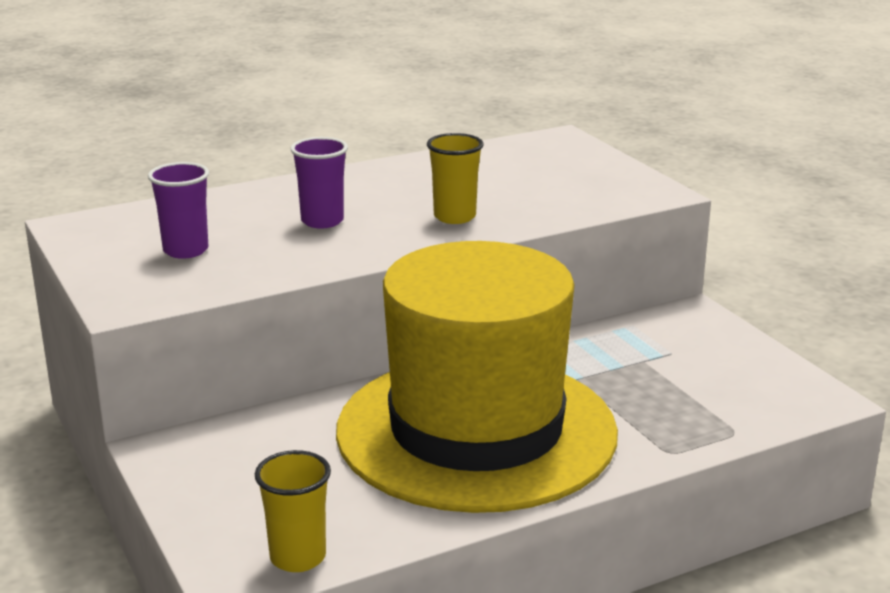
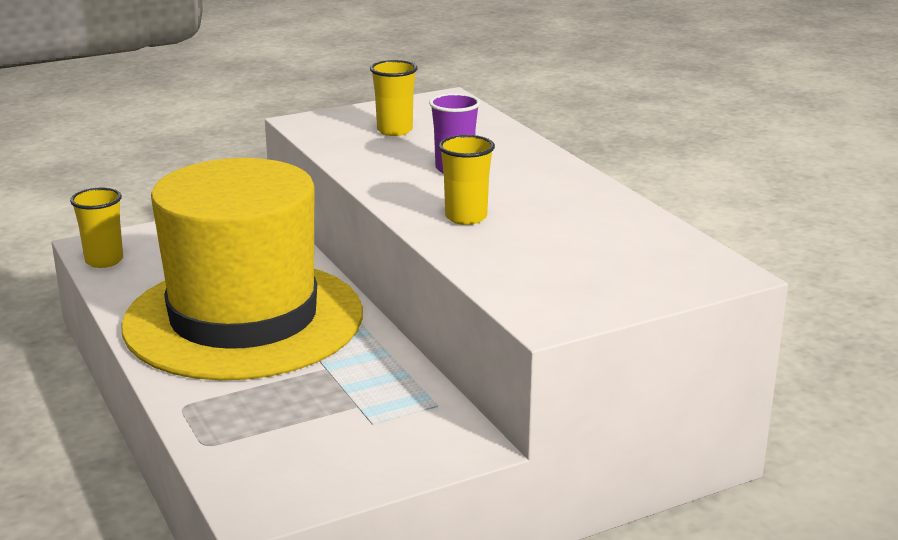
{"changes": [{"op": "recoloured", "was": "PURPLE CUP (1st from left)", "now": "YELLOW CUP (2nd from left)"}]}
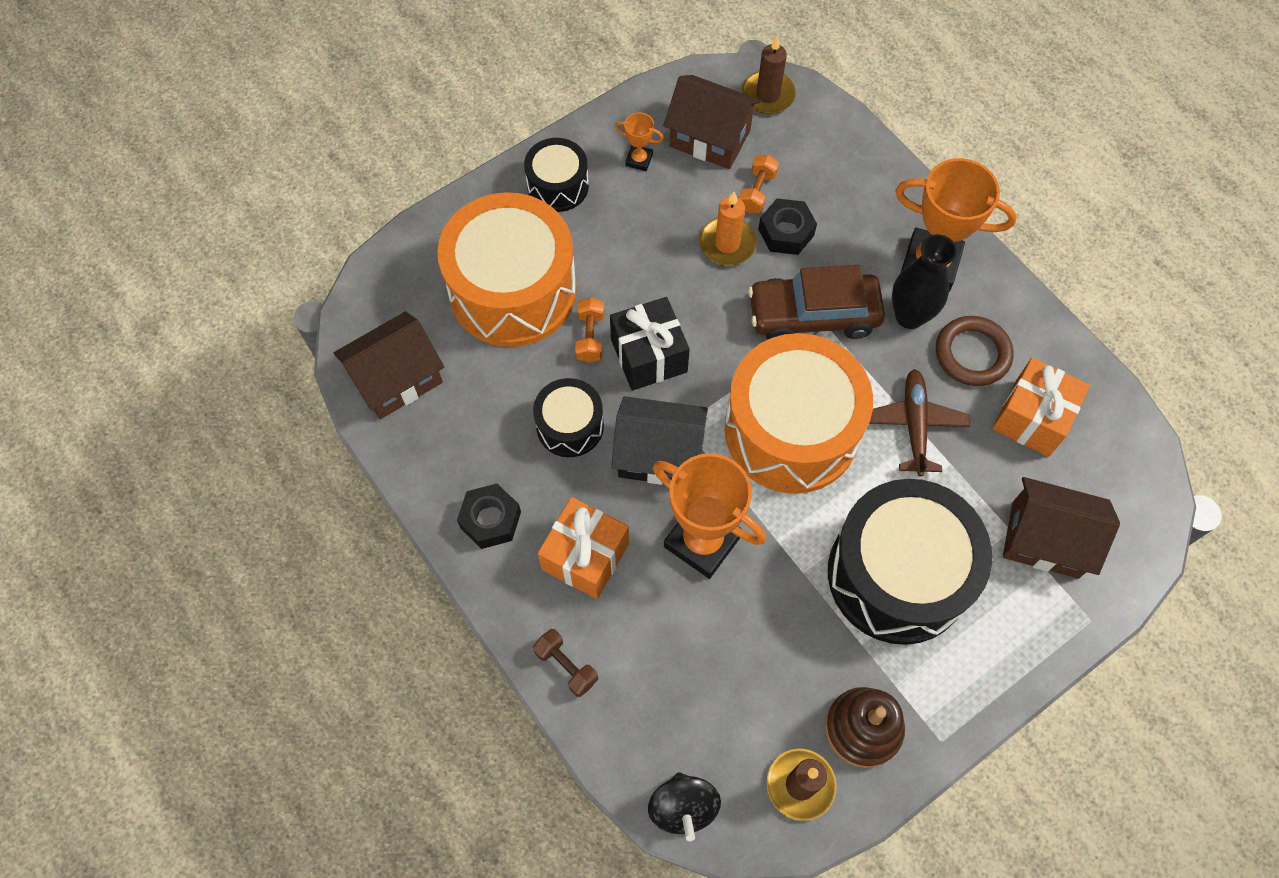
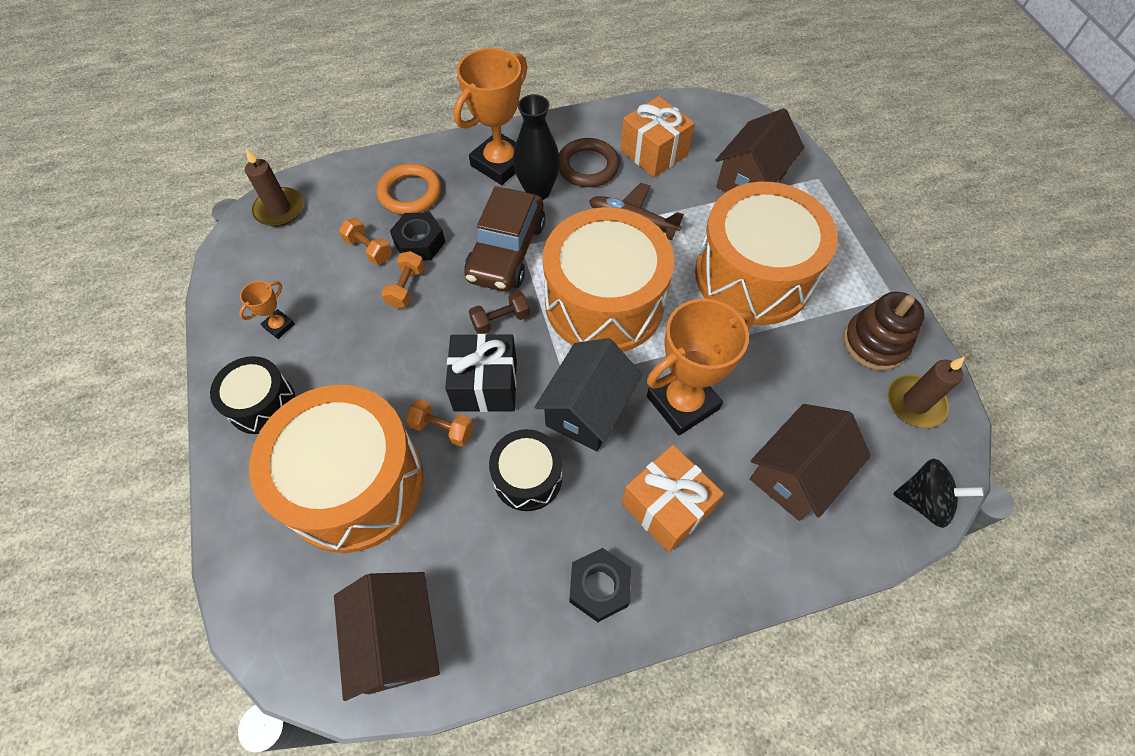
{"changes": [{"op": "moved", "was": "BROWN HOUSE (2nd from left in the first image)", "now": "BROWN HOUSE (3rd from left)"}, {"op": "replaced", "was": "ORANGE CANDLE", "now": "ORANGE DUMBBELL (2nd from left)"}, {"op": "recoloured", "was": "BLACK DRUM (3rd from left)", "now": "ORANGE DRUM (3rd from left)"}, {"op": "moved", "was": "BROWN DUMBBELL"}, {"op": "added", "now": "ORANGE RING"}]}
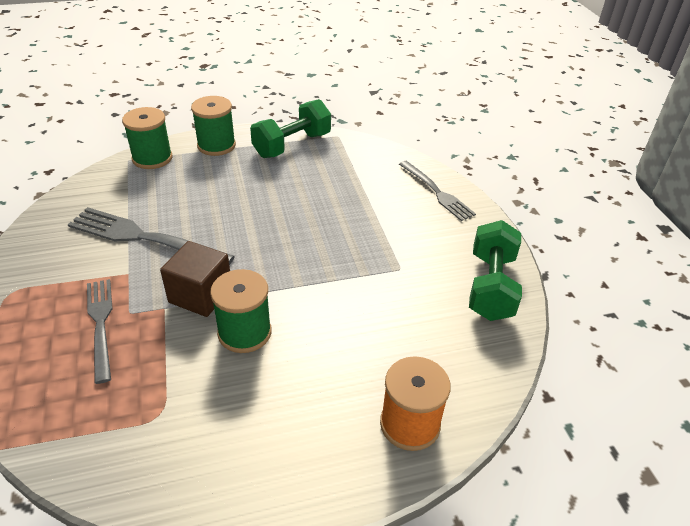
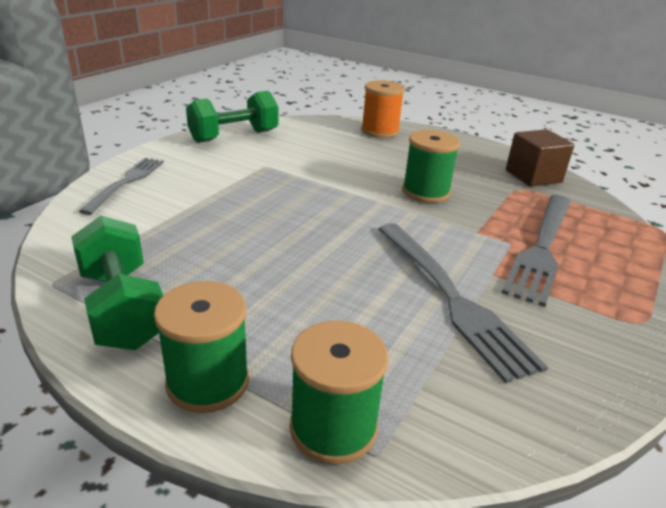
{"changes": [{"op": "turned", "was": "GREEN DUMBBELL (1st from left)", "clockwise": 60}, {"op": "moved", "was": "BROWN CUBE"}, {"op": "resized", "was": "GREY FORK (1st from left in the first image)", "ratio": 1.52}]}
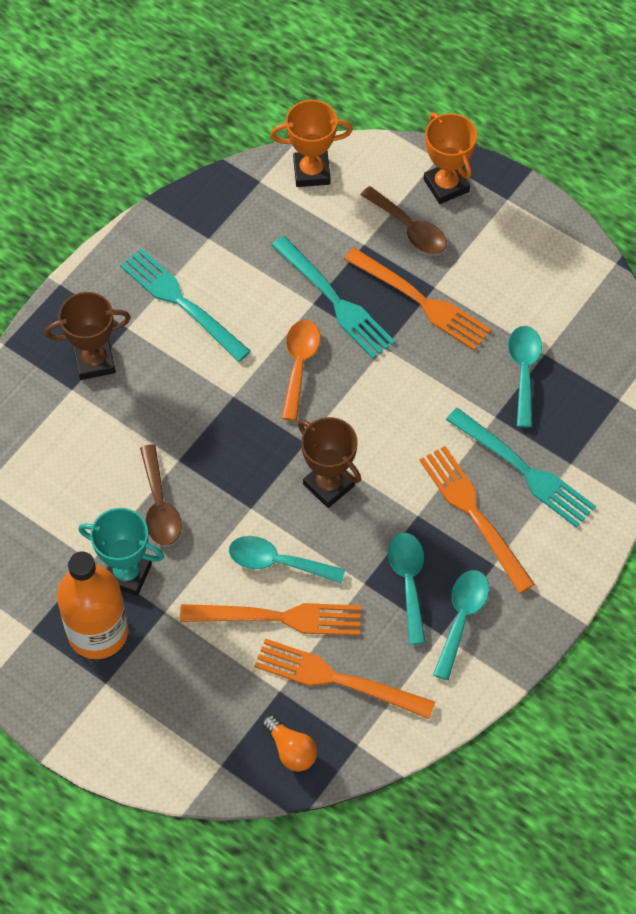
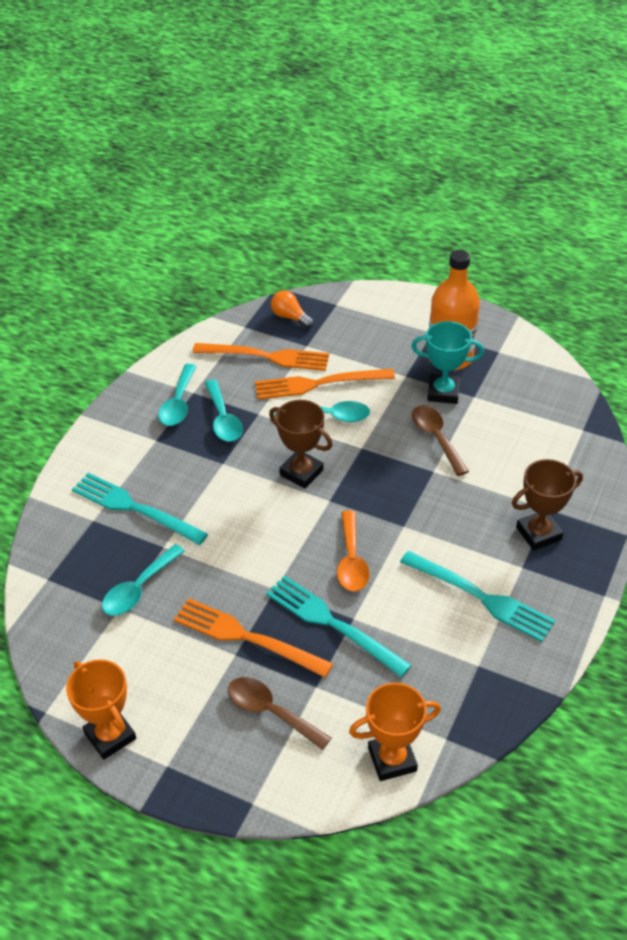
{"changes": [{"op": "moved", "was": "ORANGE TROPHY (2nd from left in the first image)", "now": "ORANGE TROPHY (1st from left)"}, {"op": "turned", "was": "TURQUOISE SPOON (4th from left in the first image)", "clockwise": 45}, {"op": "removed", "was": "ORANGE FORK (4th from left)"}]}
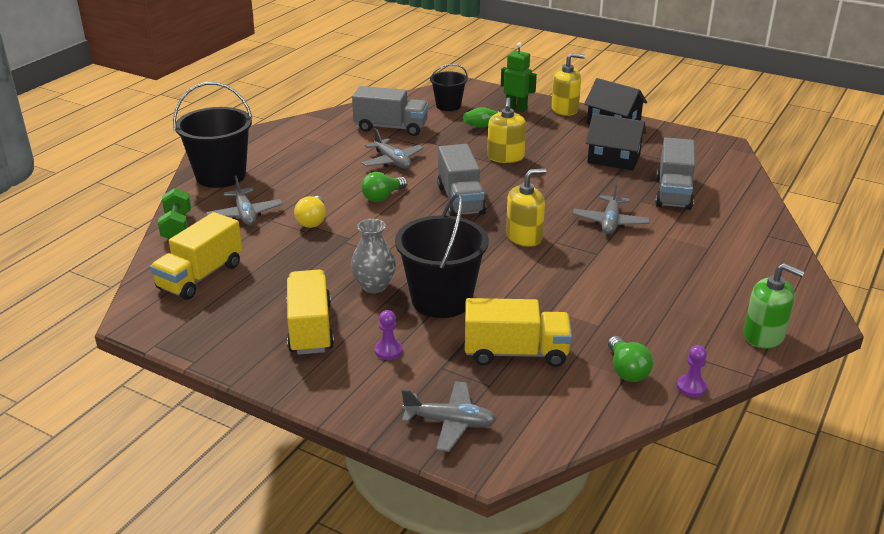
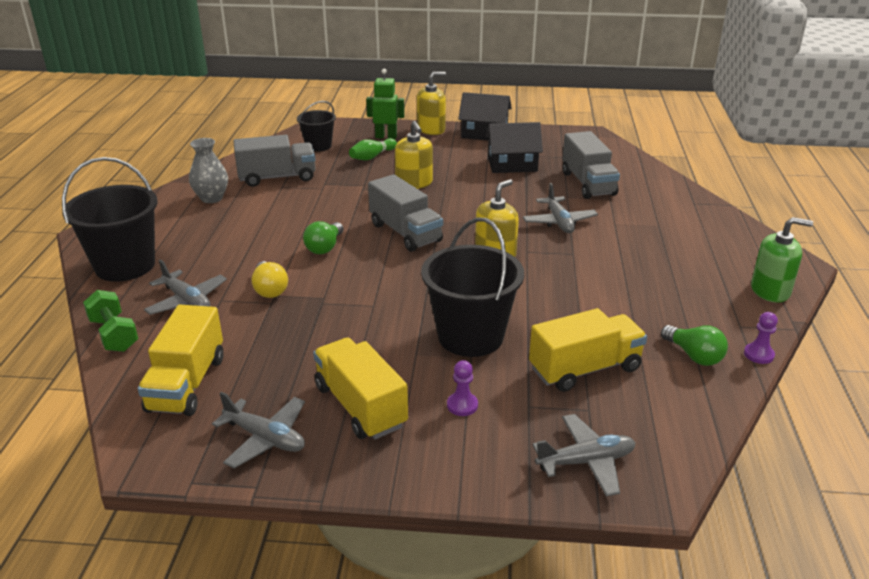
{"changes": [{"op": "moved", "was": "GREY PLANE (2nd from left)"}, {"op": "moved", "was": "GREY VASE"}]}
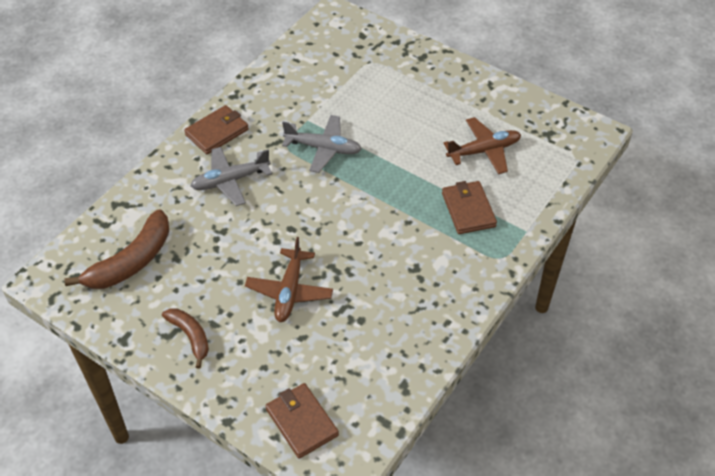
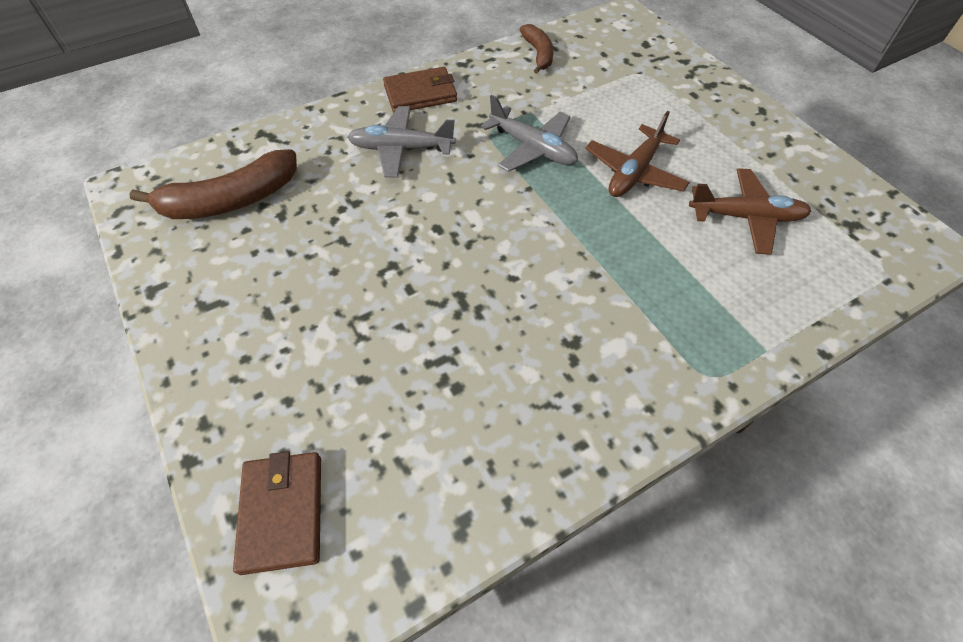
{"changes": [{"op": "removed", "was": "BROWN WALLET (3rd from left)"}, {"op": "moved", "was": "BROWN PLANE (1st from left)"}, {"op": "moved", "was": "BROWN BANANA (2nd from left)"}]}
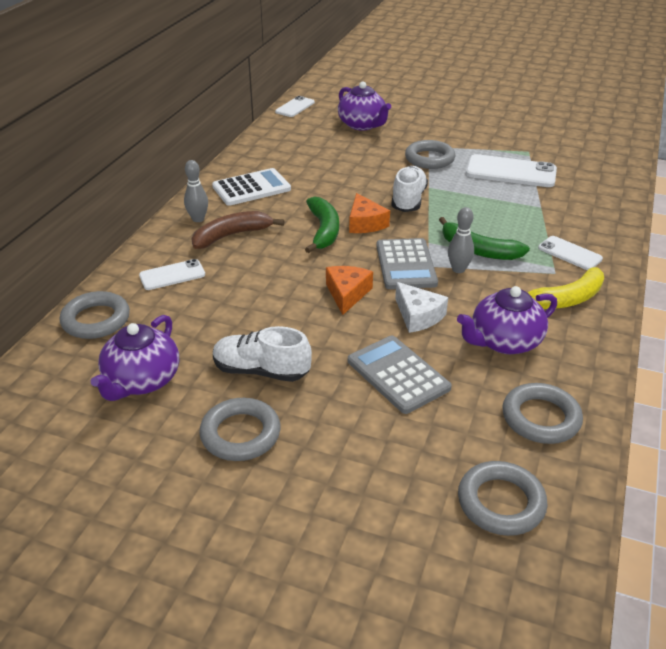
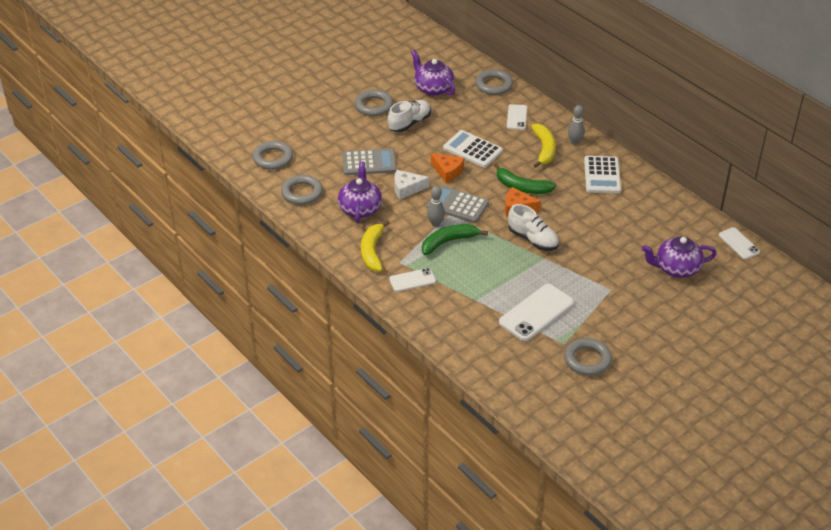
{"changes": [{"op": "moved", "was": "GREY RING (3rd from left in the first image)", "now": "GREY RING (5th from left)"}, {"op": "recoloured", "was": "BROWN BANANA", "now": "YELLOW BANANA (2nd from left)"}, {"op": "added", "now": "WHITE CALCULATOR (1st from left)"}]}
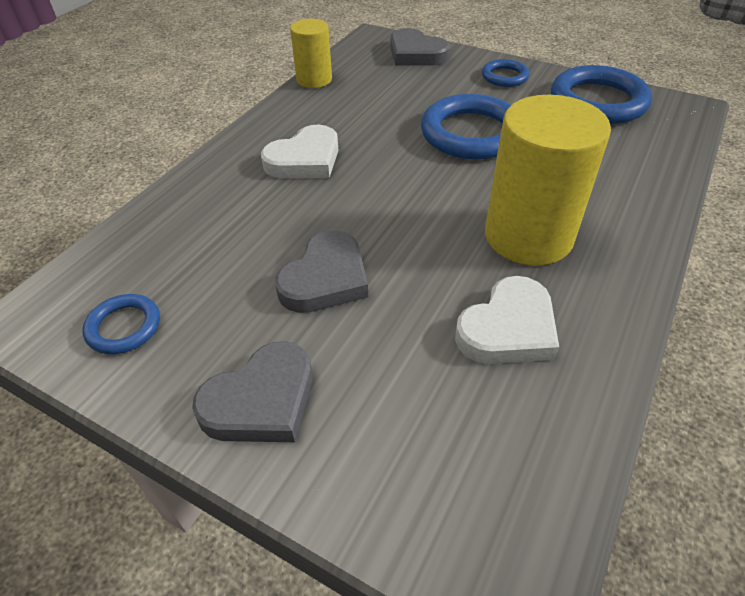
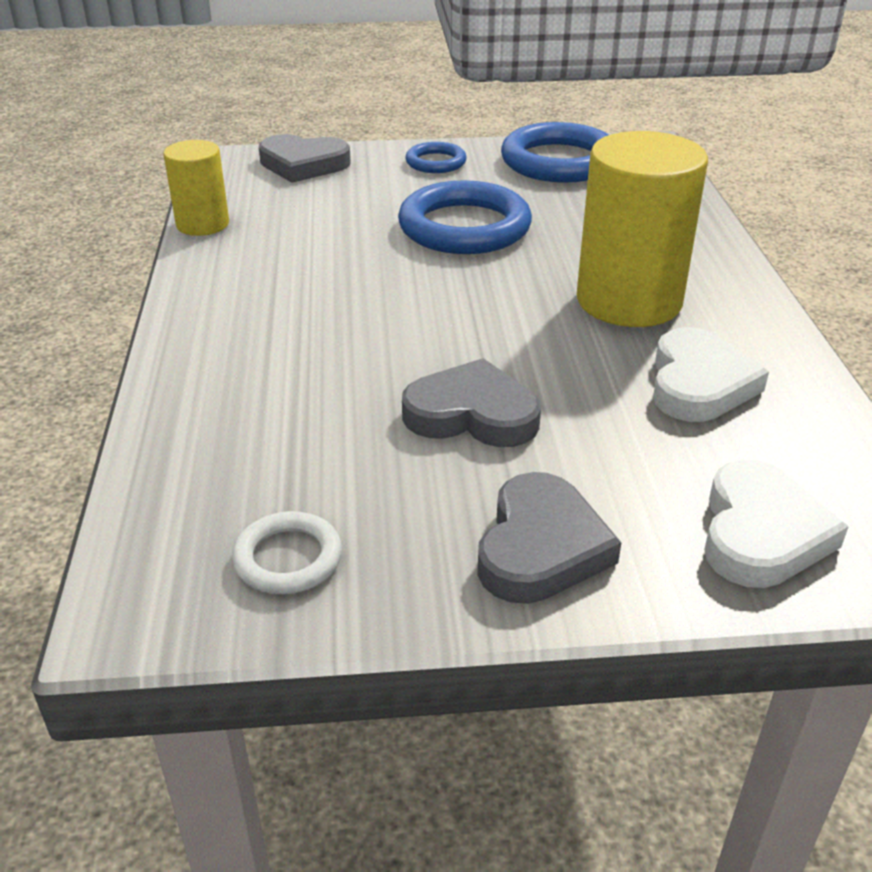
{"changes": [{"op": "moved", "was": "WHITE HEART (1st from left in the first image)", "now": "WHITE HEART (2nd from left)"}, {"op": "turned", "was": "GREY HEART (2nd from left)", "clockwise": -75}, {"op": "recoloured", "was": "BLUE RING (1st from left)", "now": "WHITE RING"}]}
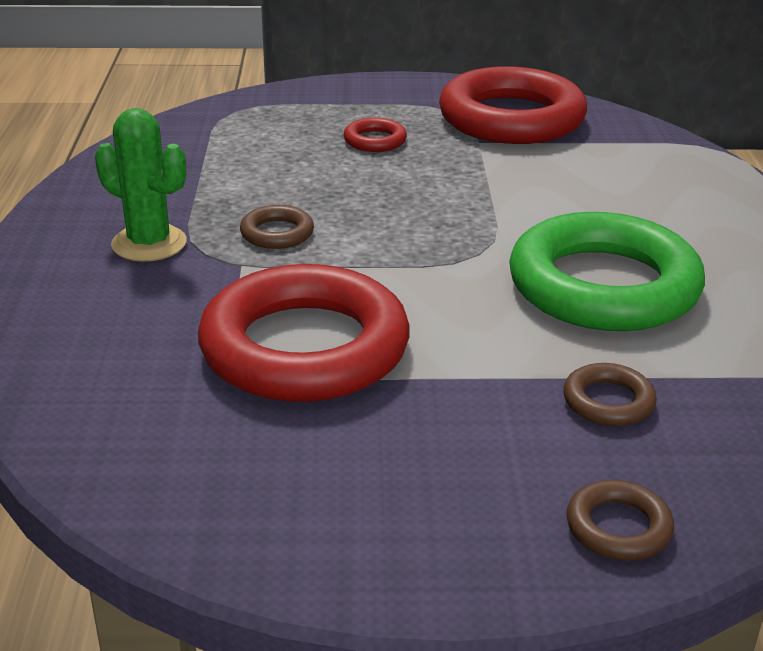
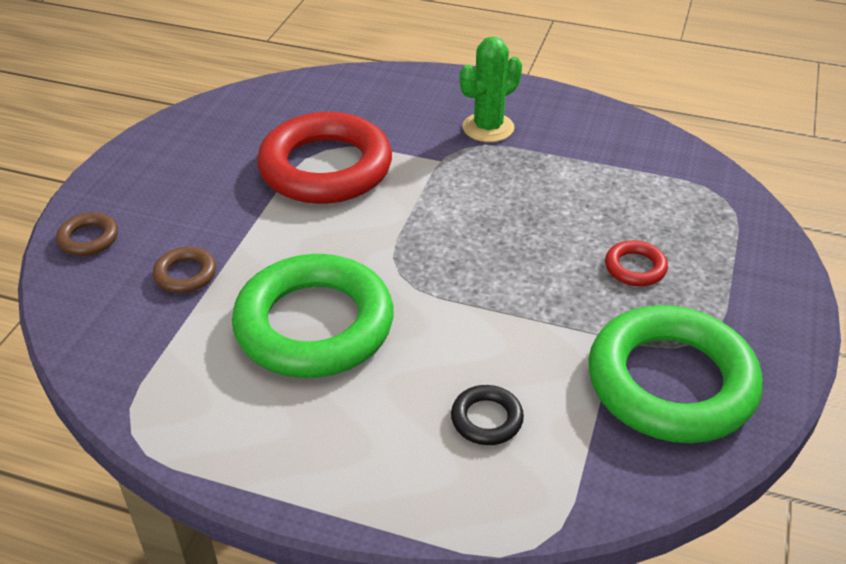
{"changes": [{"op": "recoloured", "was": "RED RING (3rd from left)", "now": "GREEN RING (2nd from left)"}, {"op": "removed", "was": "BROWN RING (1st from left)"}, {"op": "added", "now": "BLACK RING"}]}
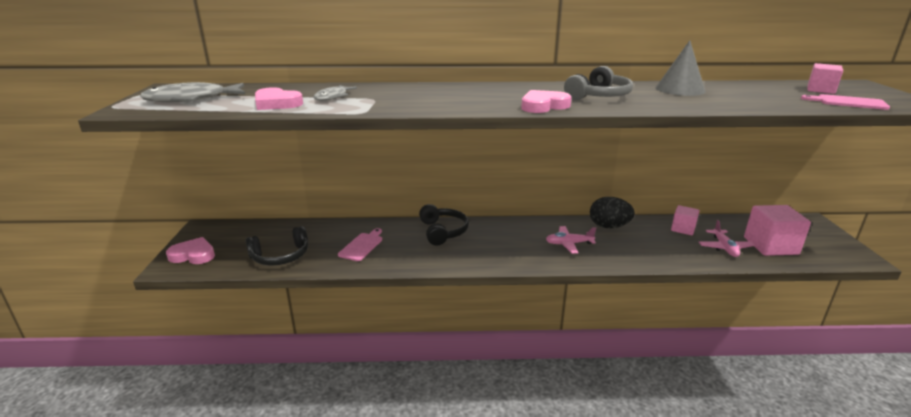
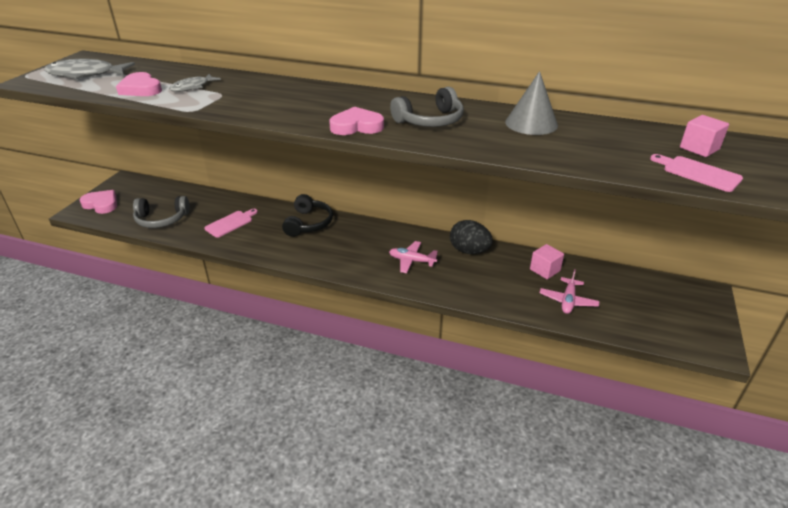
{"changes": [{"op": "removed", "was": "PINK CUBE (2nd from left)"}, {"op": "recoloured", "was": "BLACK HEADPHONES (1st from left)", "now": "GREY HEADPHONES (1st from left)"}]}
